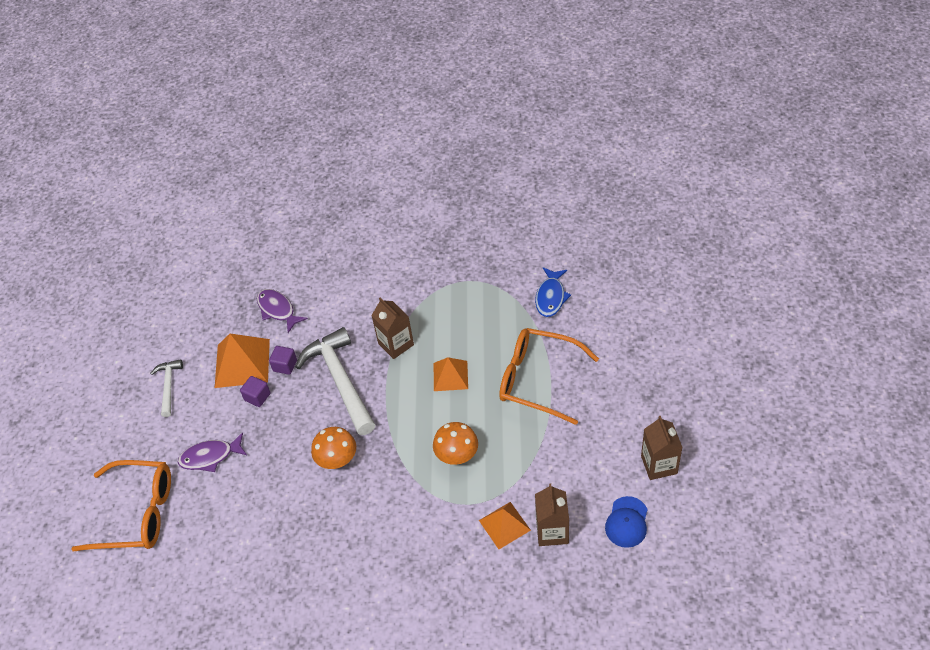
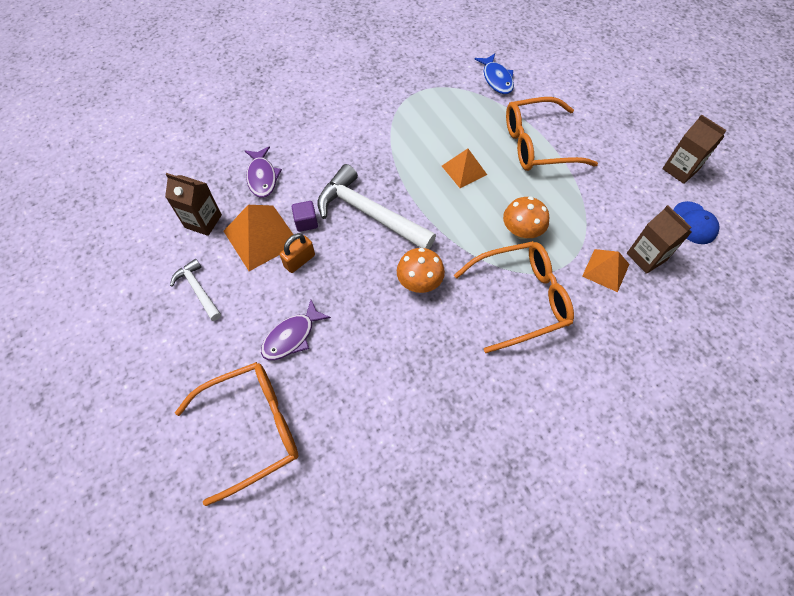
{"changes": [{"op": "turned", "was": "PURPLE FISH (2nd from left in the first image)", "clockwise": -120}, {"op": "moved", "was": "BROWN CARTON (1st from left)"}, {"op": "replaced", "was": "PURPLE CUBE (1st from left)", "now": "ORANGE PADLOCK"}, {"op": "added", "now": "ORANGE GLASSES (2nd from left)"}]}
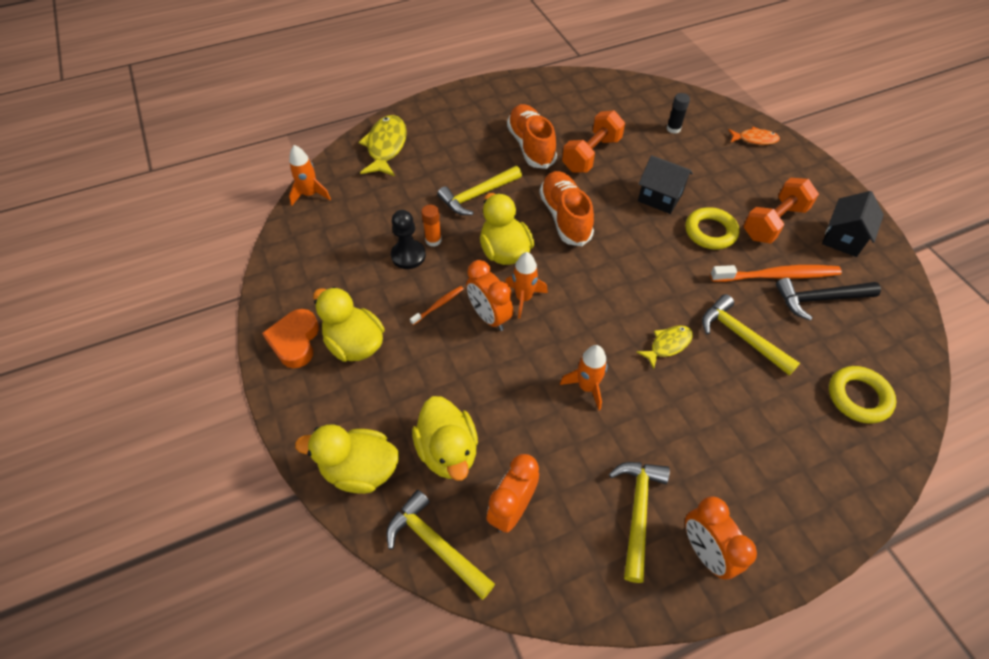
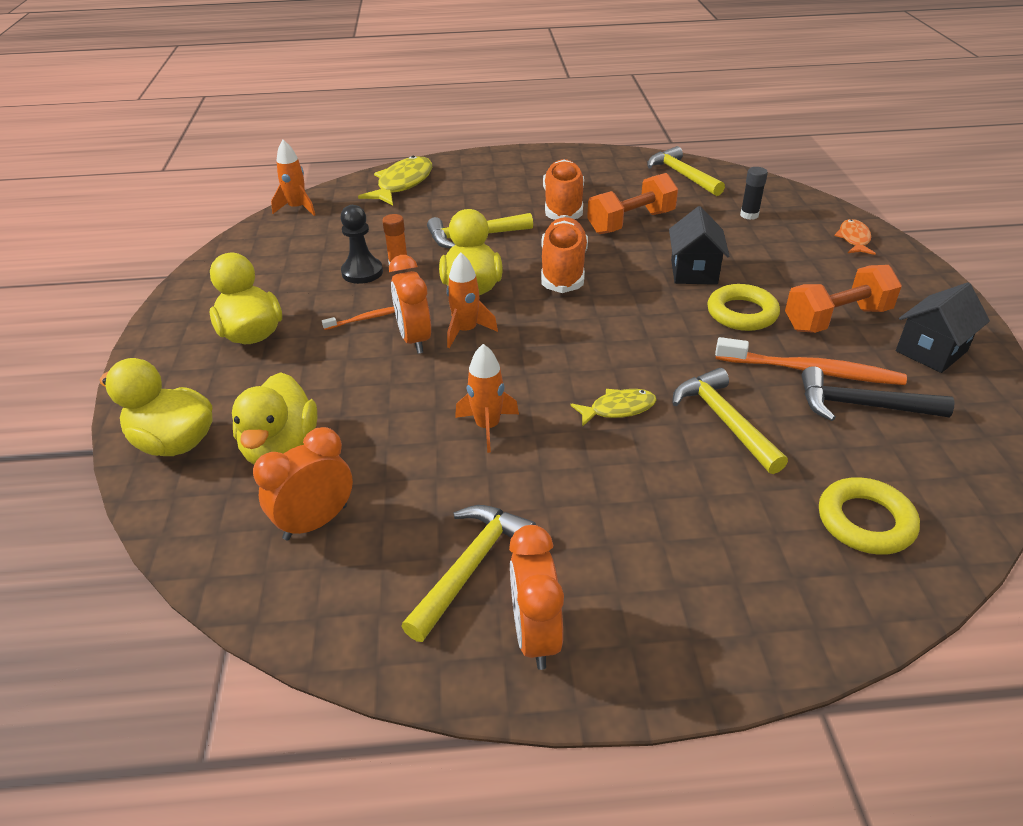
{"changes": [{"op": "turned", "was": "ORANGE FISH", "clockwise": -105}, {"op": "turned", "was": "BLACK HOUSE (1st from left)", "clockwise": 45}, {"op": "removed", "was": "ORANGE HEART"}, {"op": "moved", "was": "YELLOW HAMMER (1st from left in the first image)", "now": "YELLOW HAMMER (3rd from left)"}]}
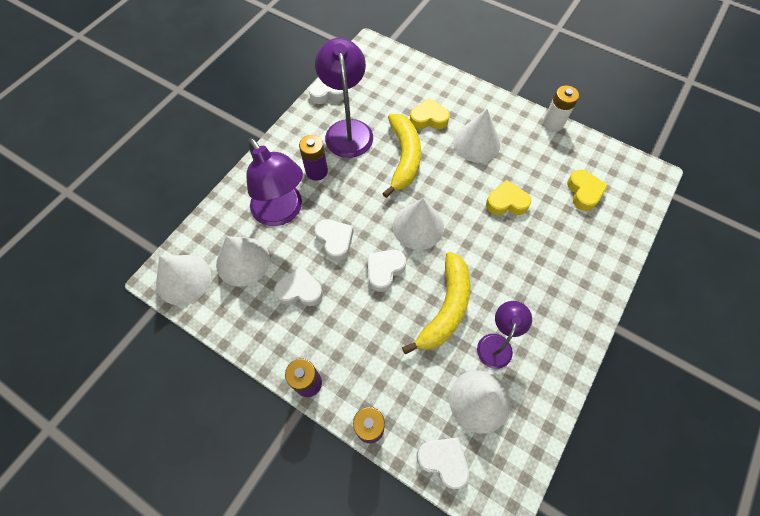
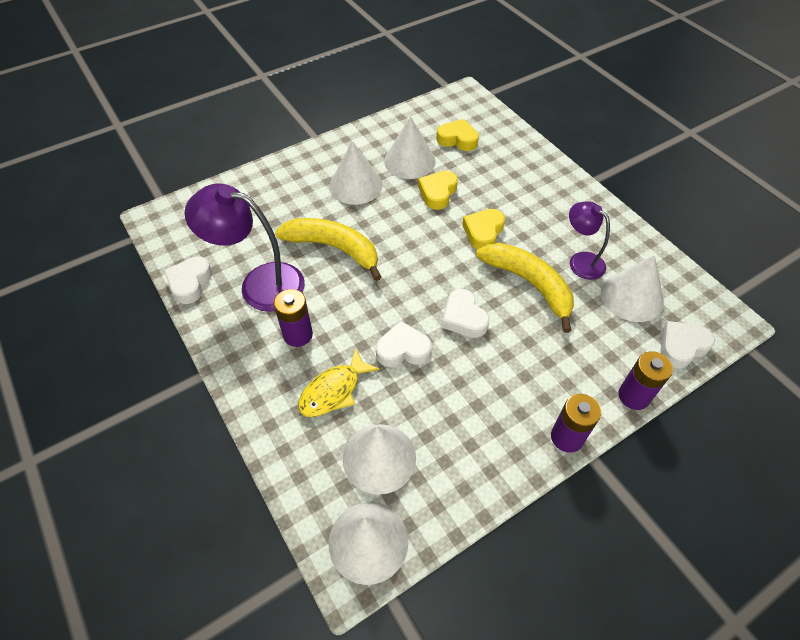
{"changes": [{"op": "removed", "was": "WHITE BATTERY"}, {"op": "moved", "was": "YELLOW HEART (1st from left in the first image)", "now": "YELLOW HEART (3rd from left)"}, {"op": "replaced", "was": "PURPLE LAMP (1st from left)", "now": "YELLOW FISH"}, {"op": "moved", "was": "WHITE CONE (3rd from left in the first image)", "now": "WHITE CONE (4th from left)"}, {"op": "removed", "was": "WHITE HEART (1st from left)"}]}
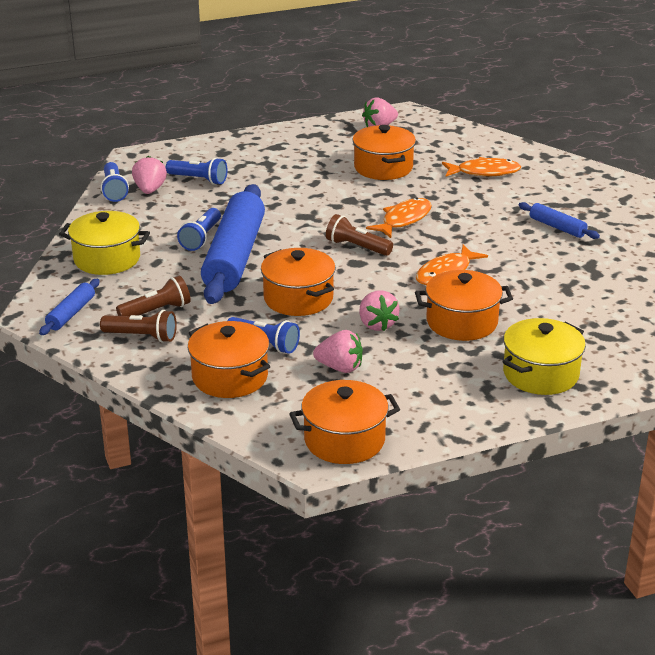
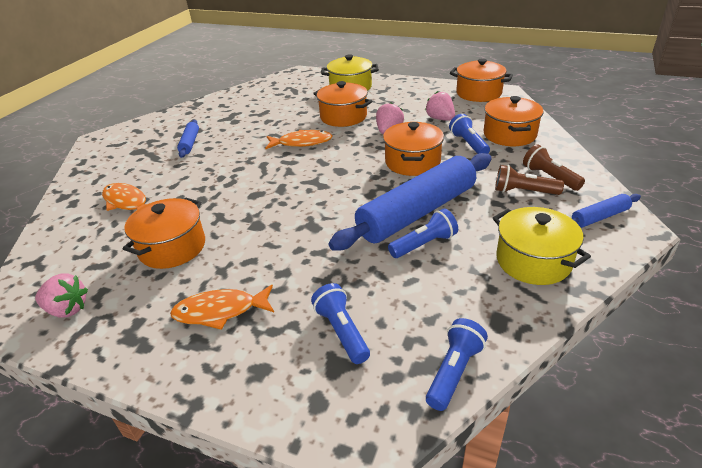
{"changes": [{"op": "removed", "was": "PINK STRAWBERRY (1st from left)"}, {"op": "moved", "was": "ORANGE FISH (1st from left in the first image)", "now": "ORANGE FISH (2nd from left)"}, {"op": "removed", "was": "BROWN FLASHLIGHT (3rd from left)"}]}
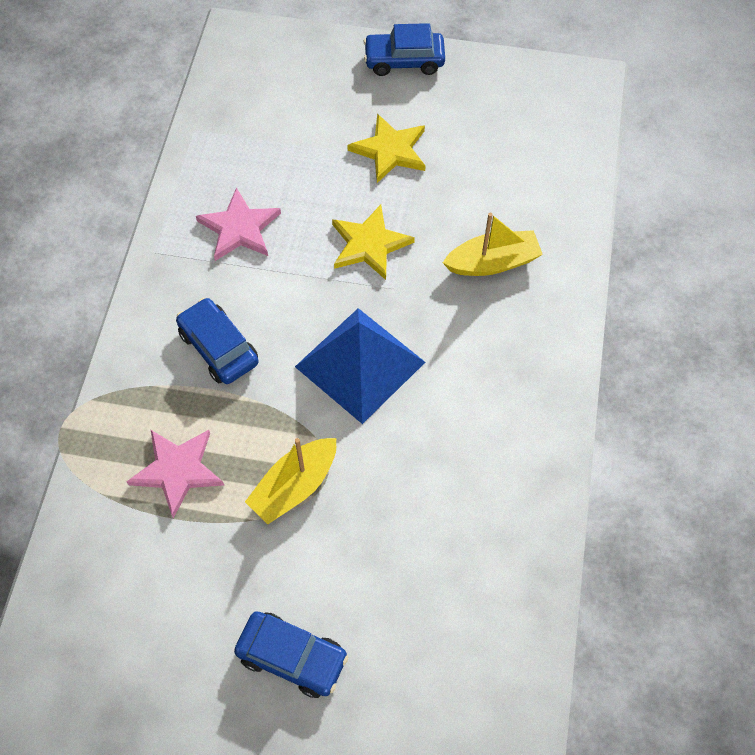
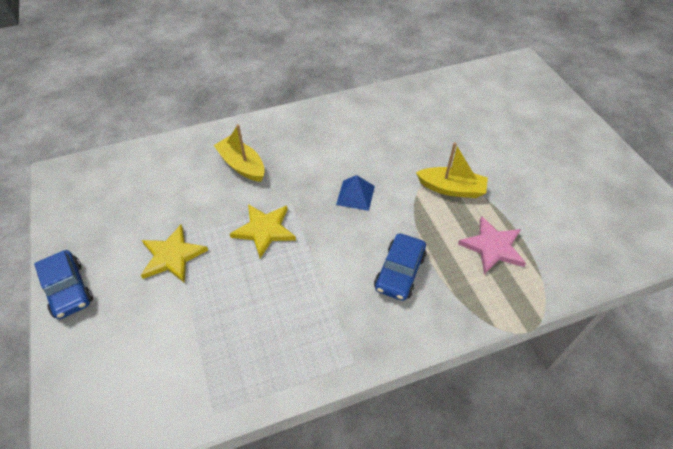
{"changes": [{"op": "removed", "was": "PINK STAR (2nd from left)"}, {"op": "resized", "was": "BLUE PYRAMID", "ratio": 0.52}, {"op": "removed", "was": "BLUE CAR (2nd from left)"}]}
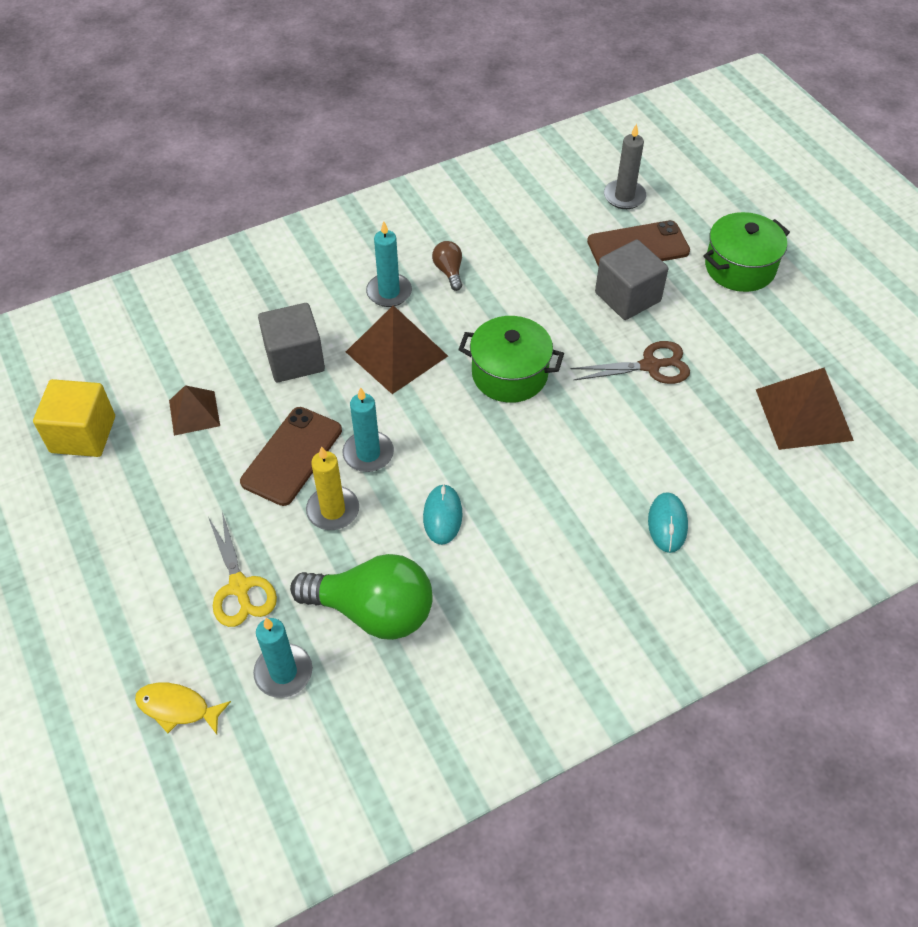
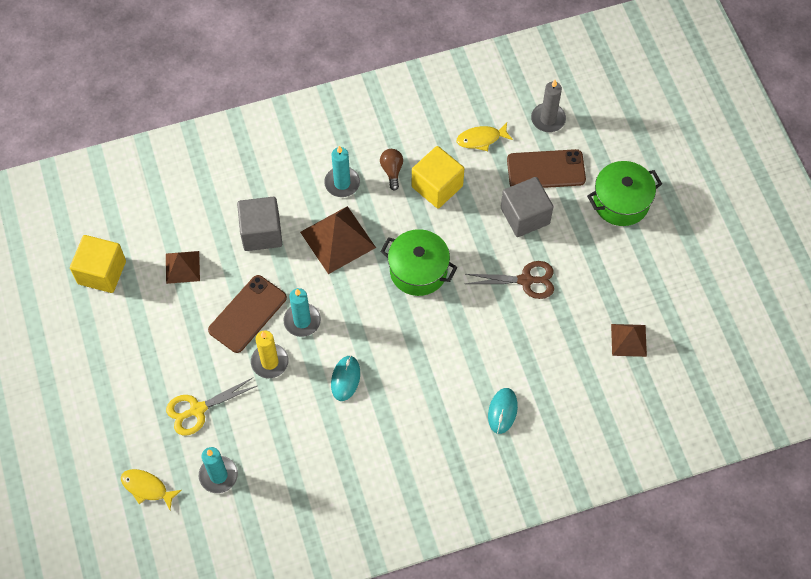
{"changes": [{"op": "resized", "was": "BROWN PYRAMID (3rd from left)", "ratio": 0.6}, {"op": "turned", "was": "YELLOW SCISSORS", "clockwise": 75}, {"op": "removed", "was": "GREEN LIGHT BULB"}, {"op": "added", "now": "YELLOW FISH (2nd from left)"}, {"op": "added", "now": "YELLOW CUBE (2nd from left)"}]}
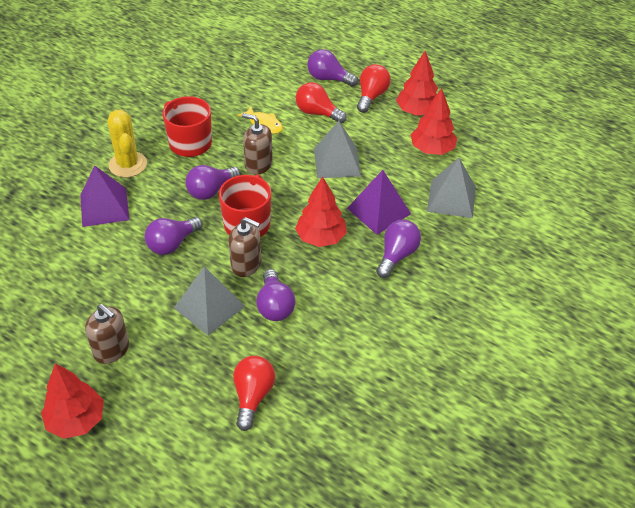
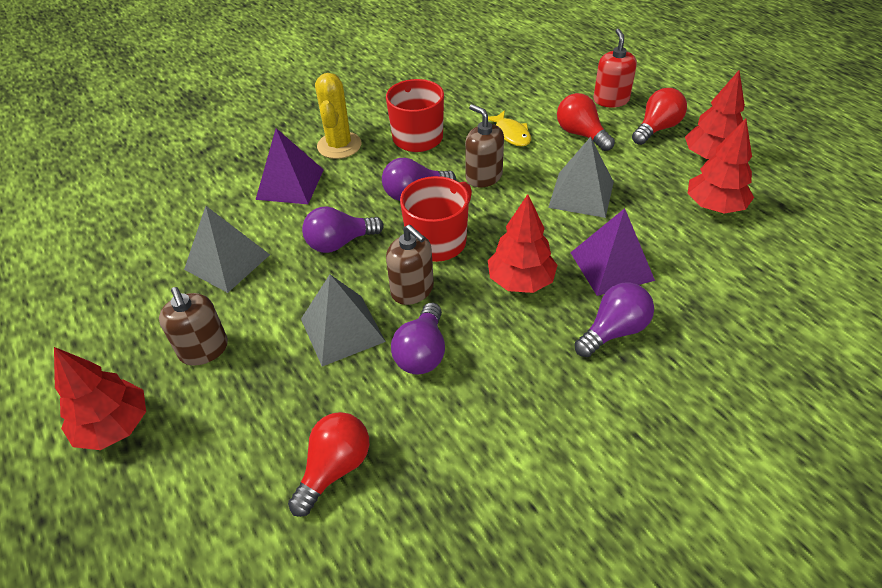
{"changes": [{"op": "replaced", "was": "PURPLE LIGHT BULB (4th from left)", "now": "RED SOAP DISPENSER"}, {"op": "moved", "was": "GREY PYRAMID (3rd from left in the first image)", "now": "GREY PYRAMID (1st from left)"}]}
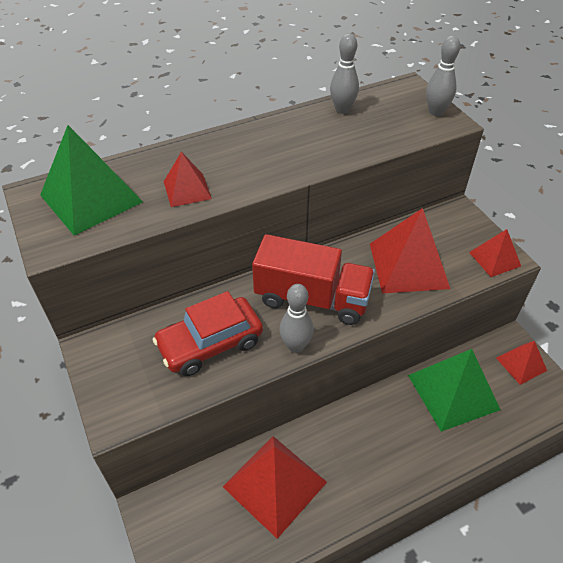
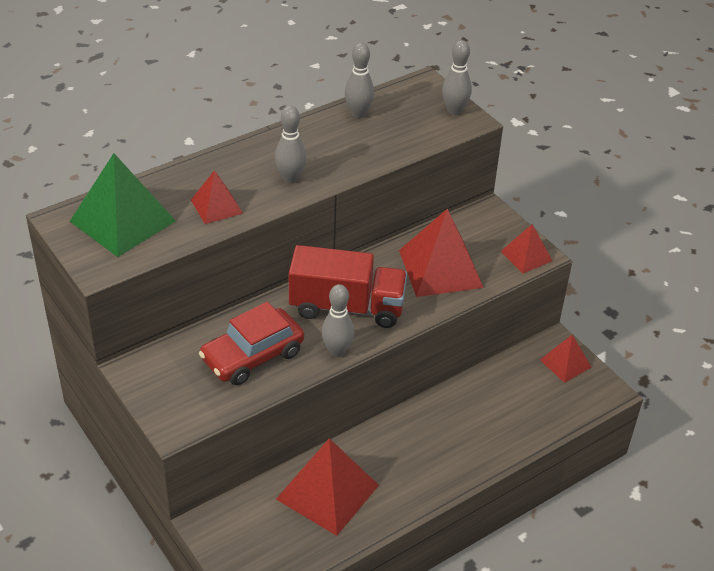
{"changes": [{"op": "removed", "was": "GREEN PYRAMID (2nd from left)"}, {"op": "added", "now": "GREY BOWLING PIN (1st from left)"}]}
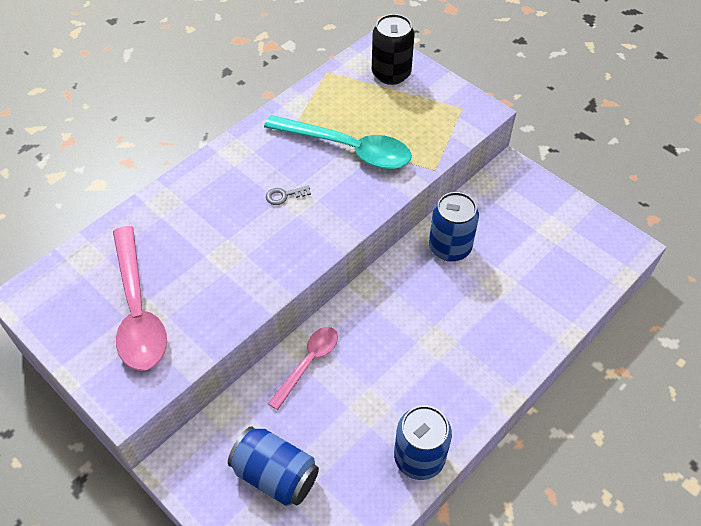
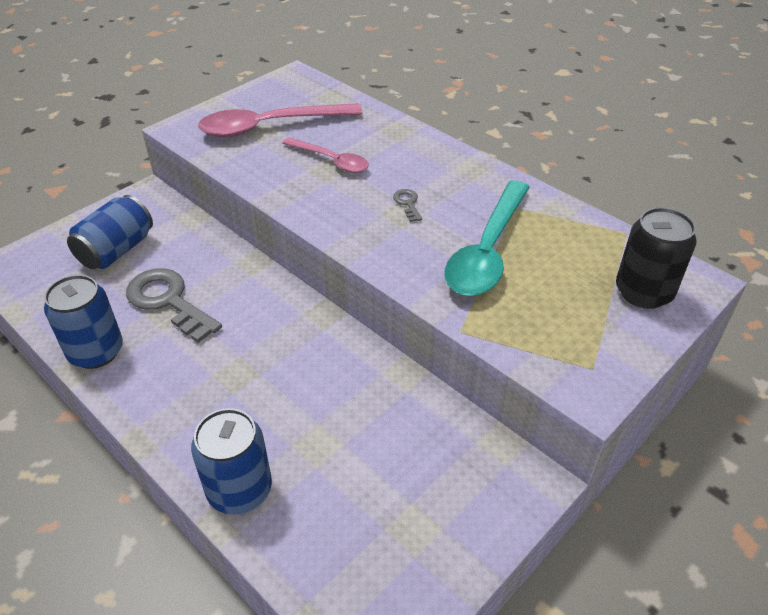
{"changes": [{"op": "moved", "was": "BLUE CAN (3rd from left)"}, {"op": "moved", "was": "PINK SPOON (2nd from left)"}, {"op": "added", "now": "GREY KEY (1st from left)"}]}
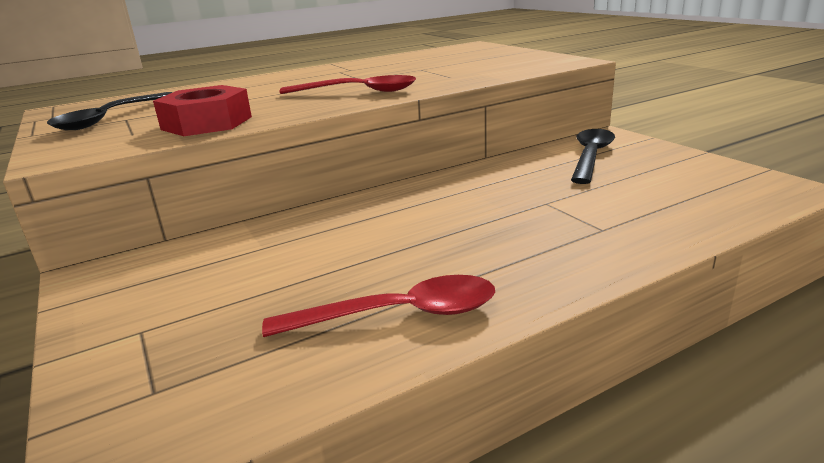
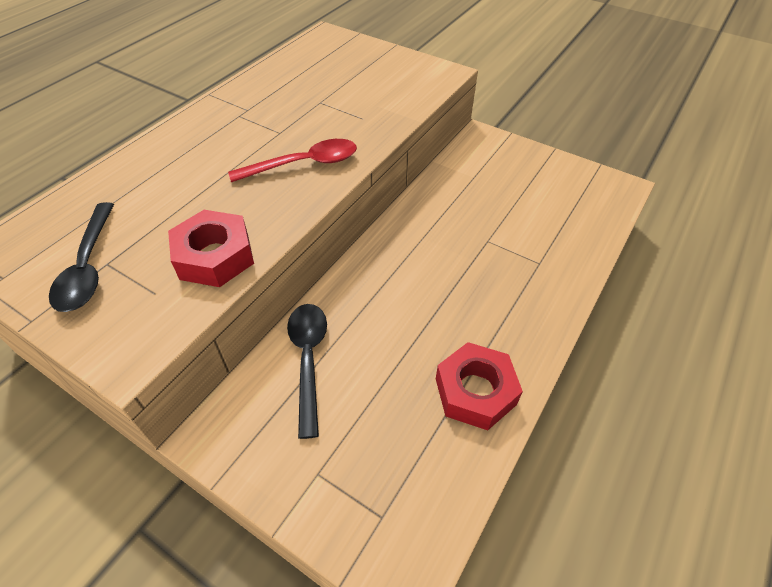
{"changes": [{"op": "moved", "was": "BLACK SPOON (2nd from left)"}, {"op": "replaced", "was": "RED SPOON (2nd from left)", "now": "RED NUT (2nd from left)"}]}
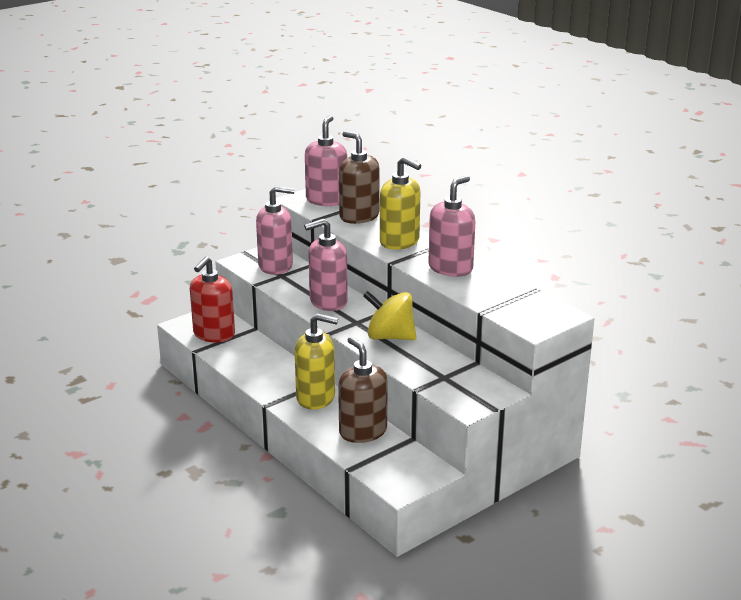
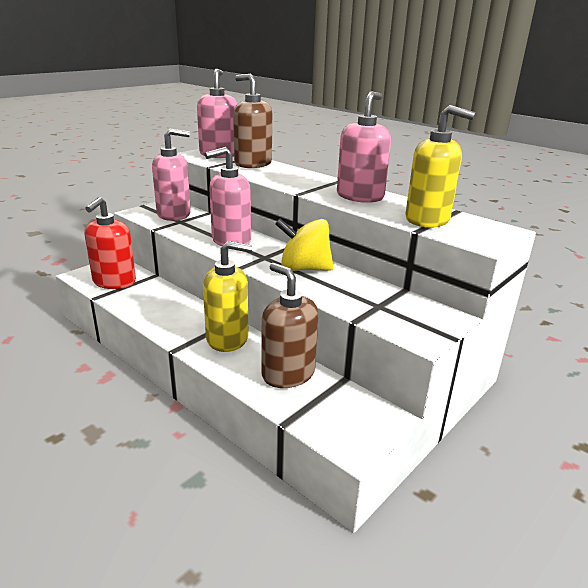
{"changes": [{"op": "moved", "was": "YELLOW SOAP DISPENSER (2nd from left)"}]}
